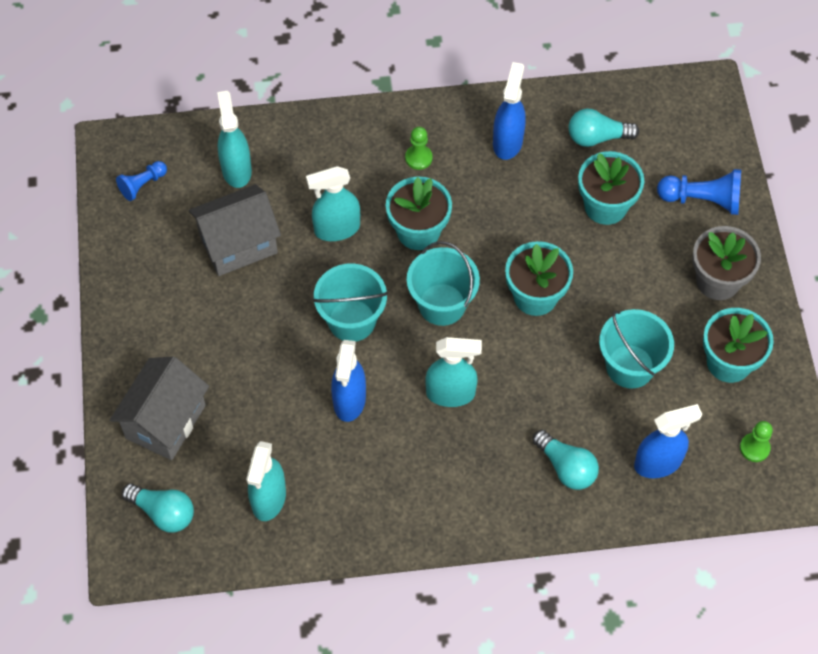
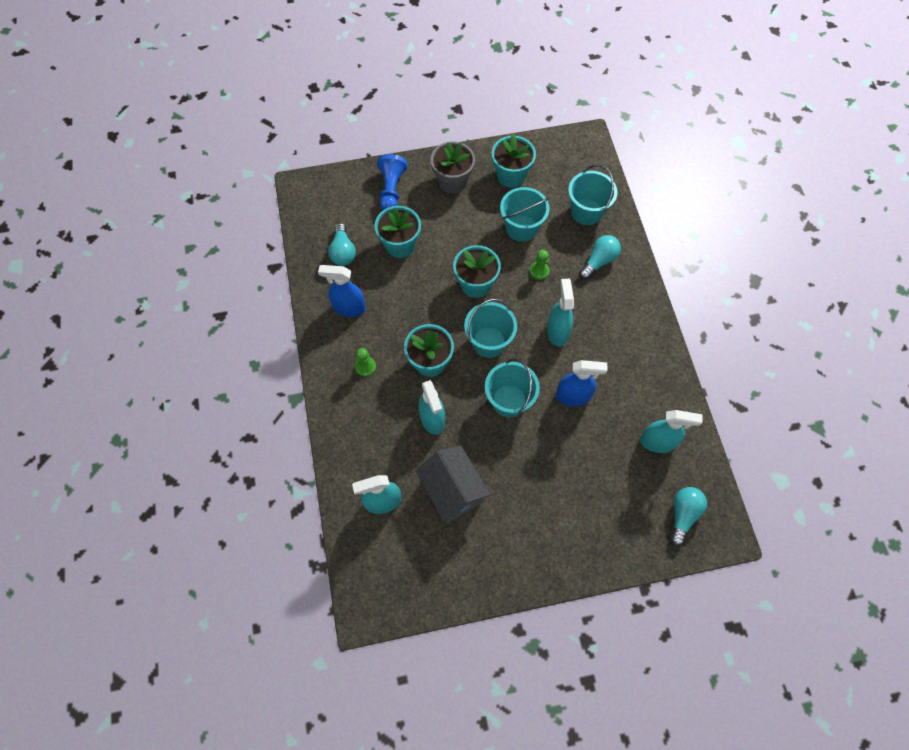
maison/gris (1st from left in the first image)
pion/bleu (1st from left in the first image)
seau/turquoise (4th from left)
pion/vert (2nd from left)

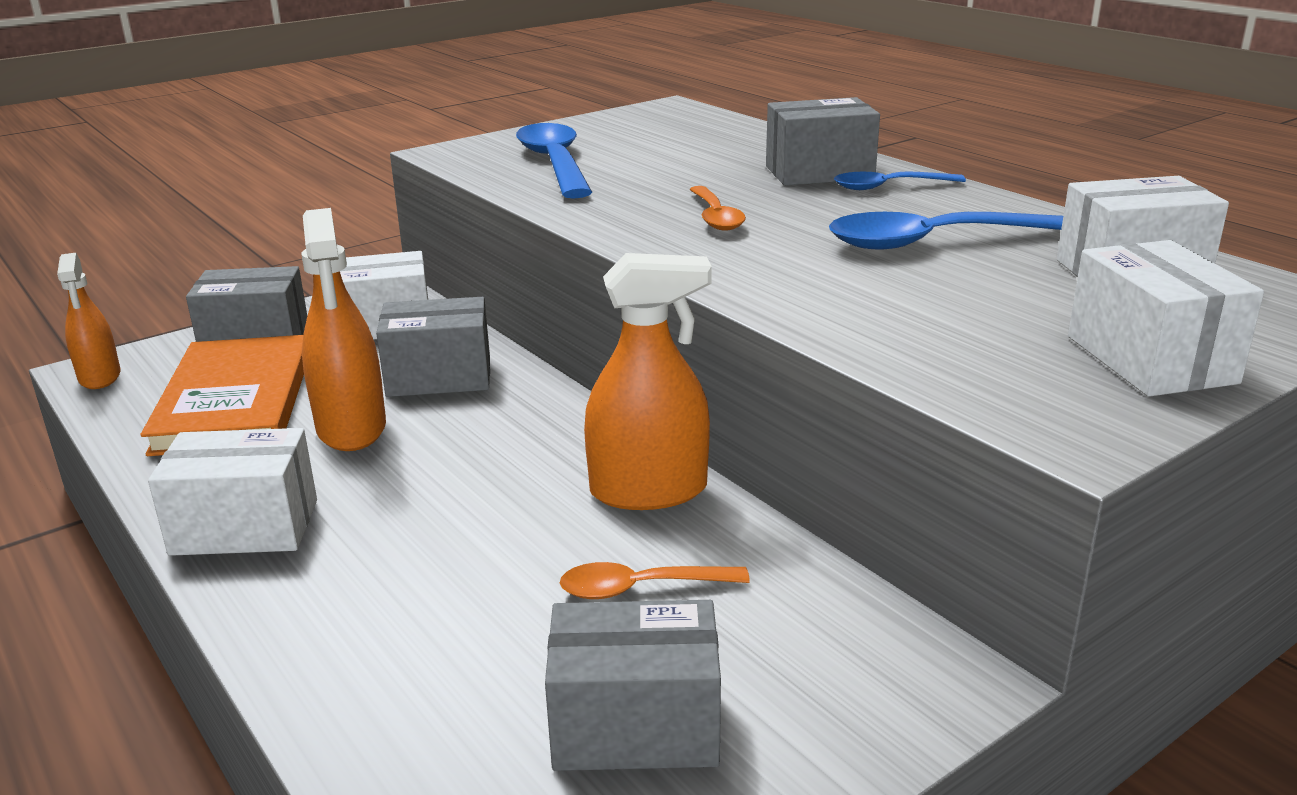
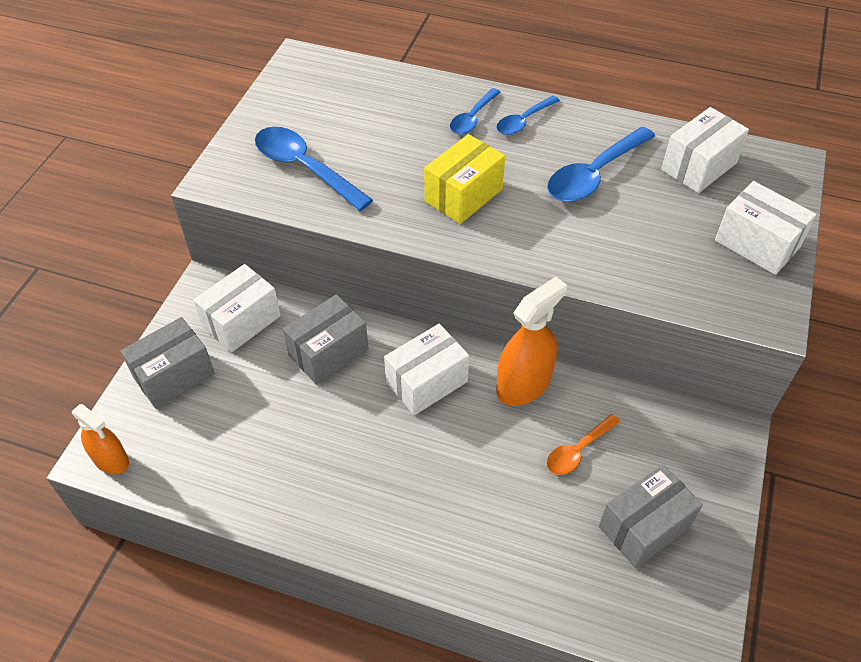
livre/orange
boîte/blanc (2nd from left)
vaporisateur/orange (2nd from left in the first image)
boîte/jaune
cuillère/bleu (2nd from left)

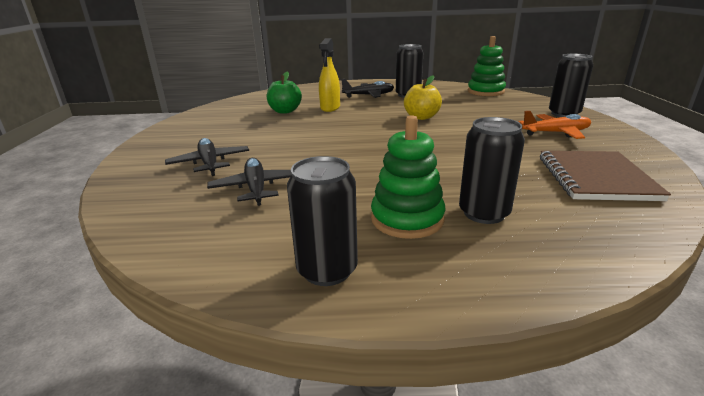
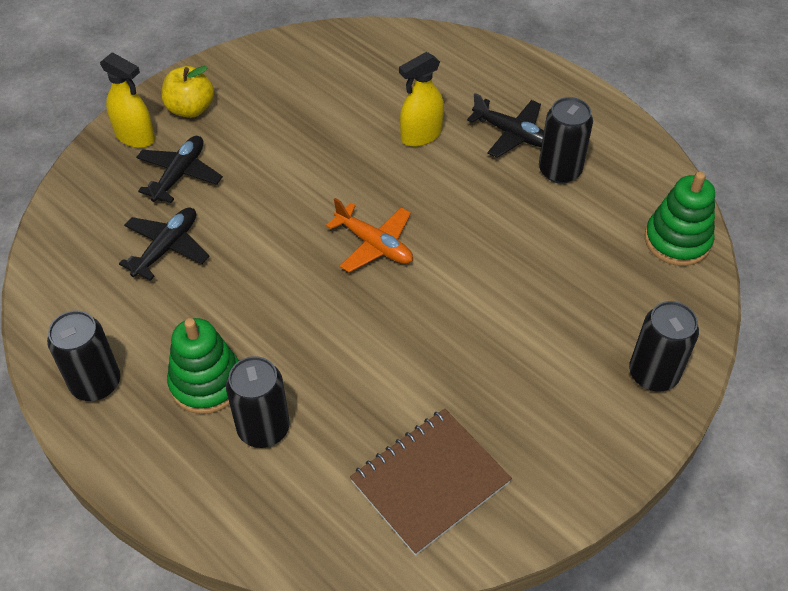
pomme/vert
pomme/jaune
avion/orange
vaporisateur/jaune (1st from left)

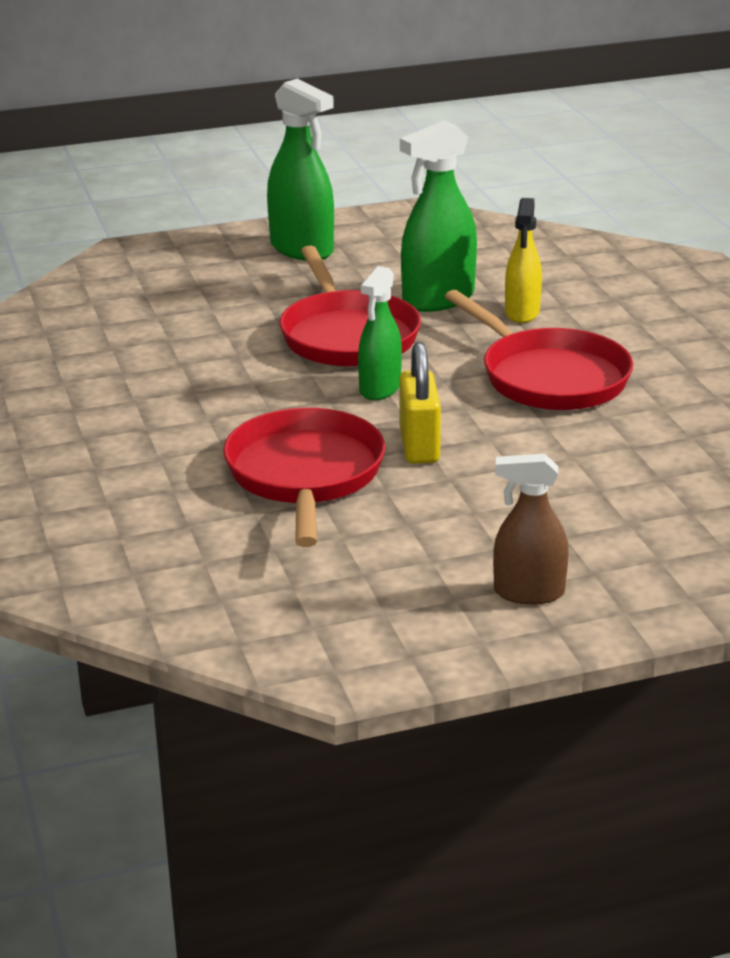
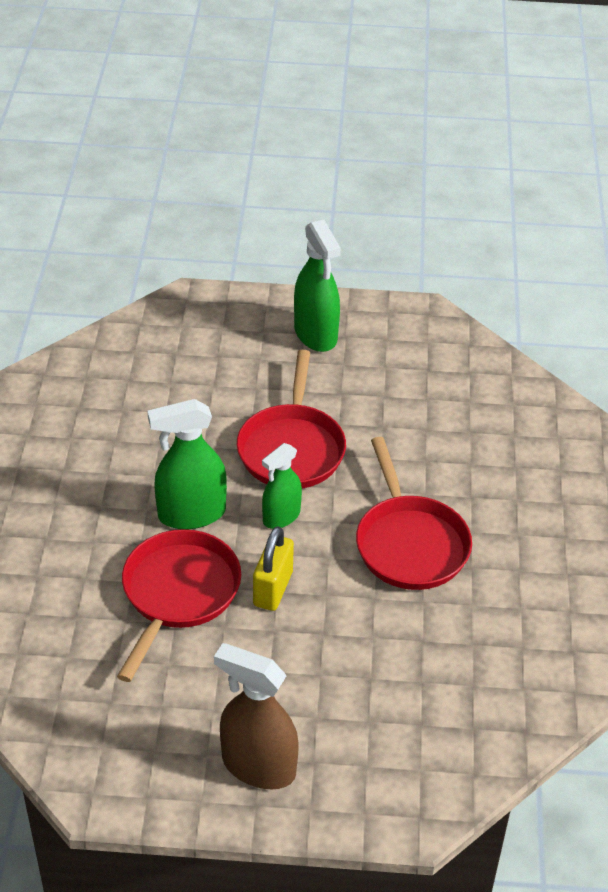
vaporisateur/vert (1st from left)
vaporisateur/marron
vaporisateur/jaune

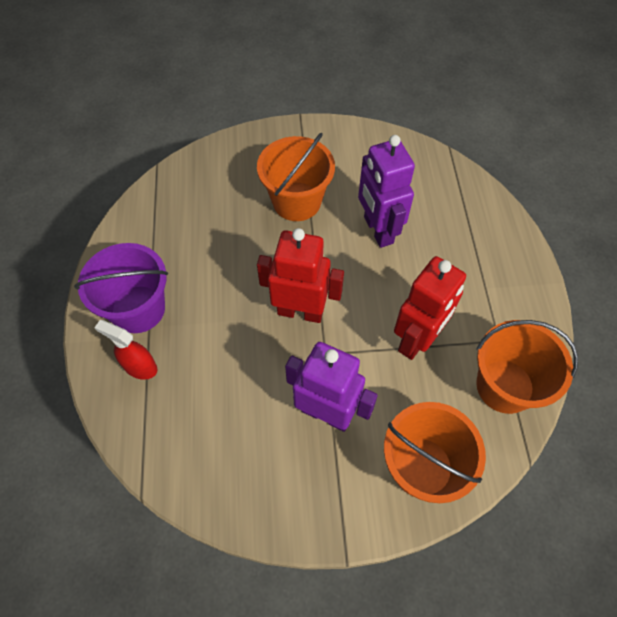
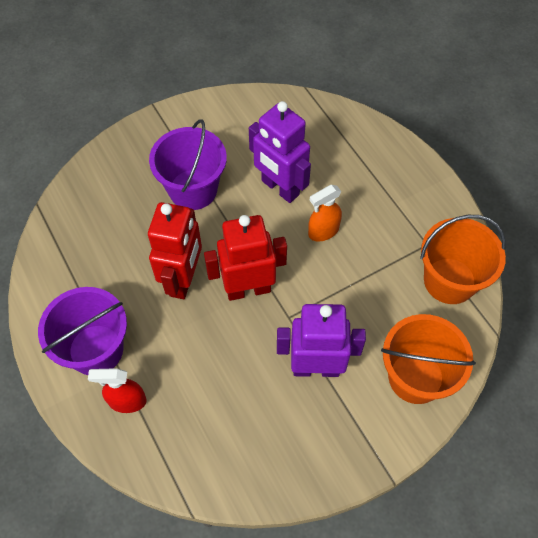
seau/violet (2nd from left)
robot/rouge (1st from left)
vaporisateur/orange

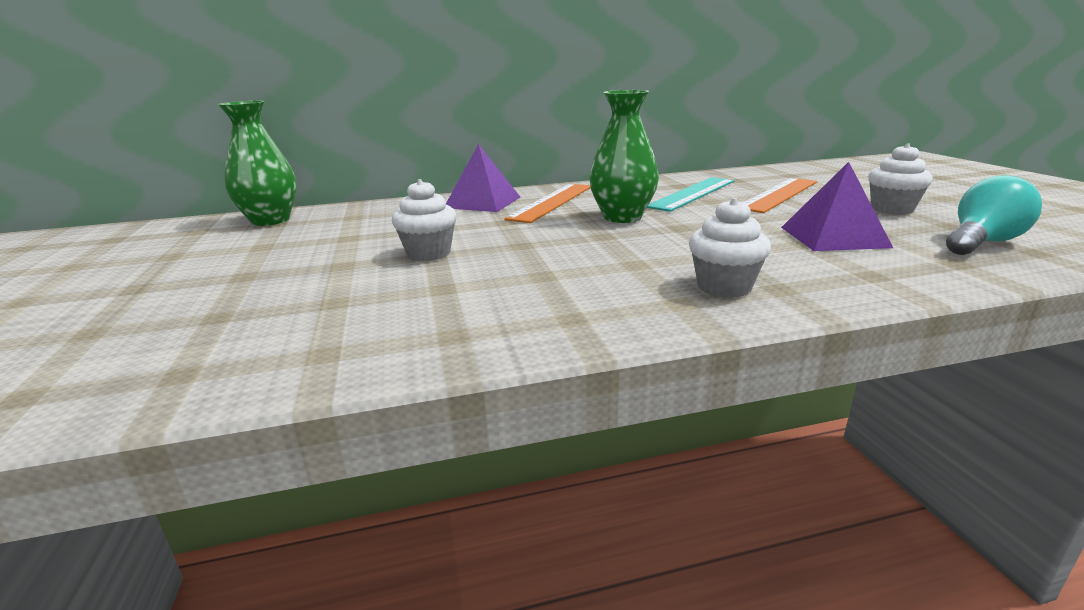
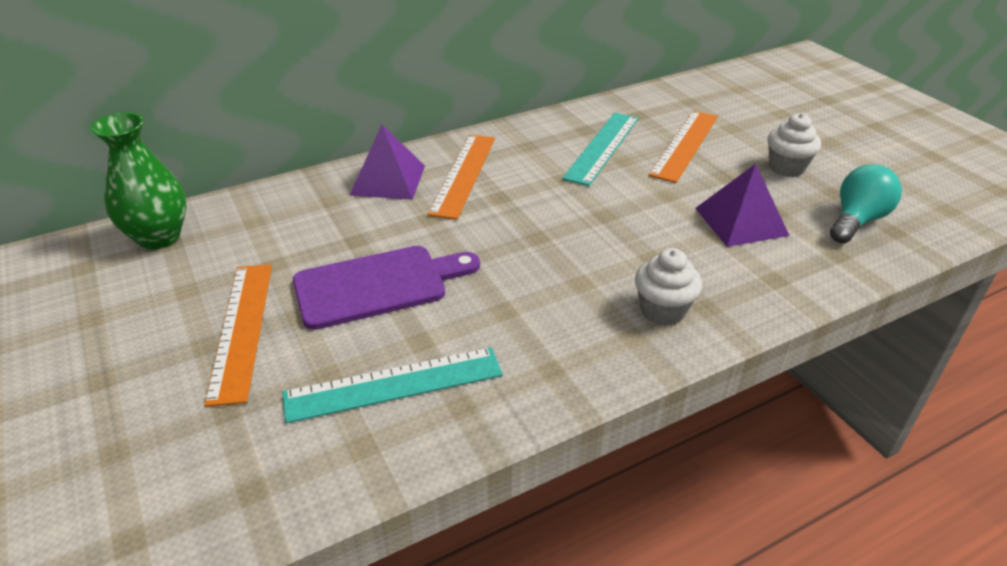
planche à découper/violet
vase/vert (2nd from left in the first image)
règle/orange (1st from left)
règle/turquoise (1st from left)

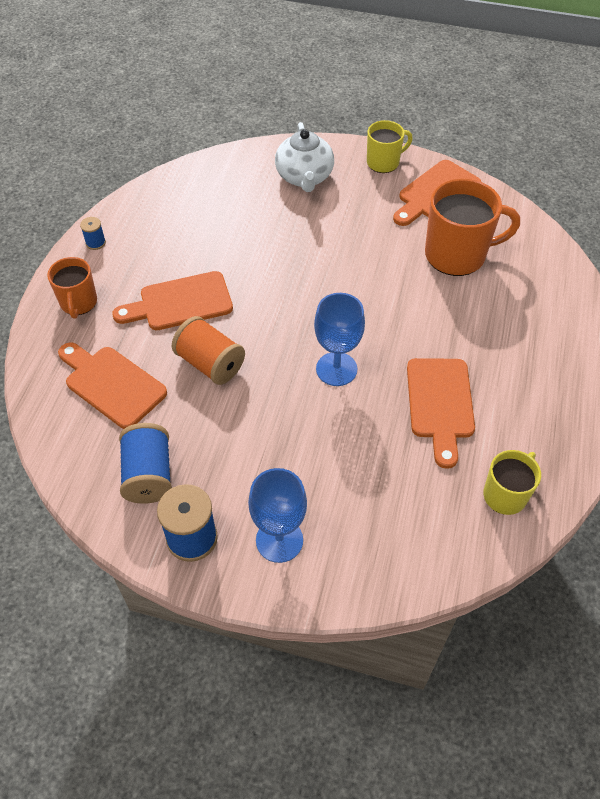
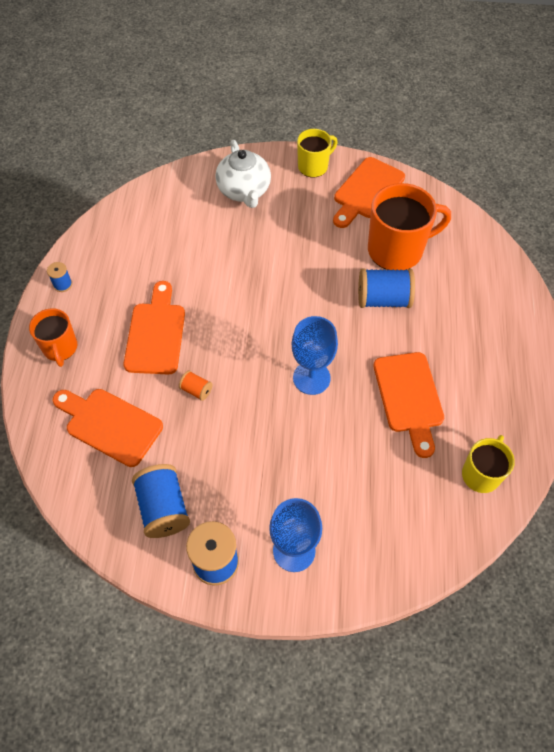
planche à découper/orange (2nd from left)
bobine/orange
bobine/bleu (4th from left)

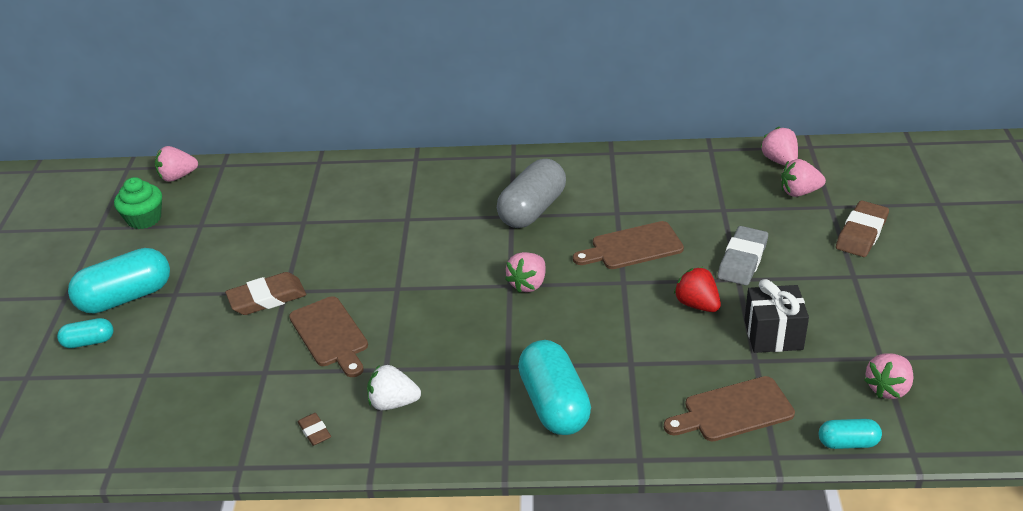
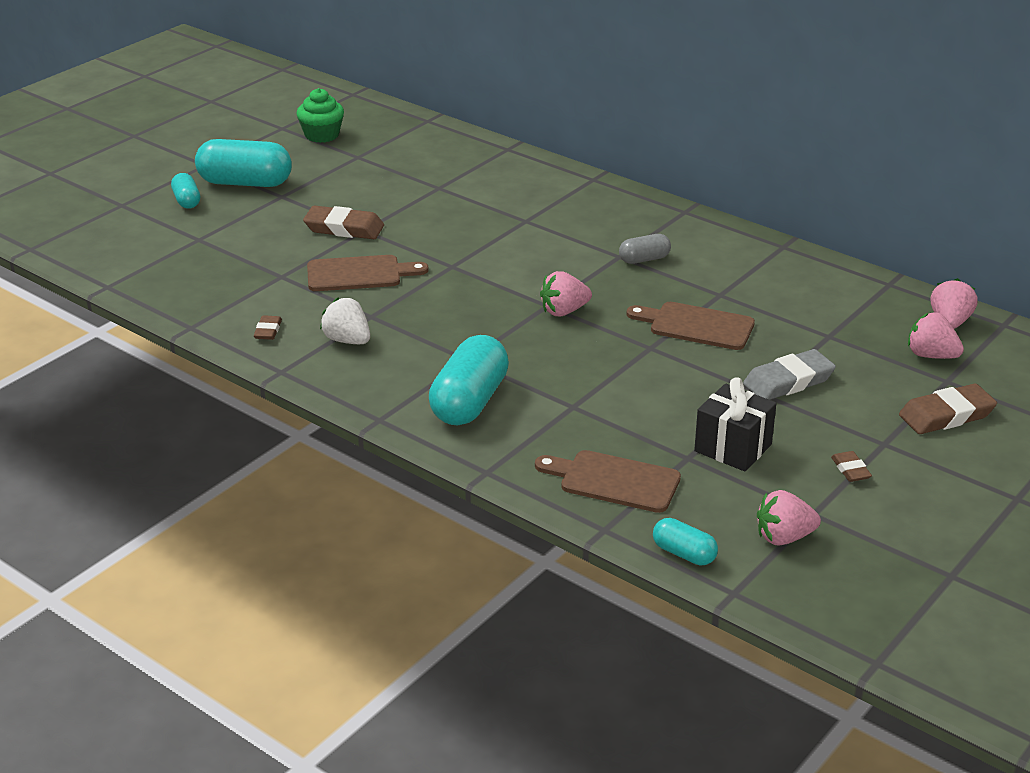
gélule/turquoise (1st from left)
fraise/rose (1st from left in the first image)
planche à découper/marron (1st from left)
gélule/gris
fraise/rouge
gomme/marron (3rd from left)

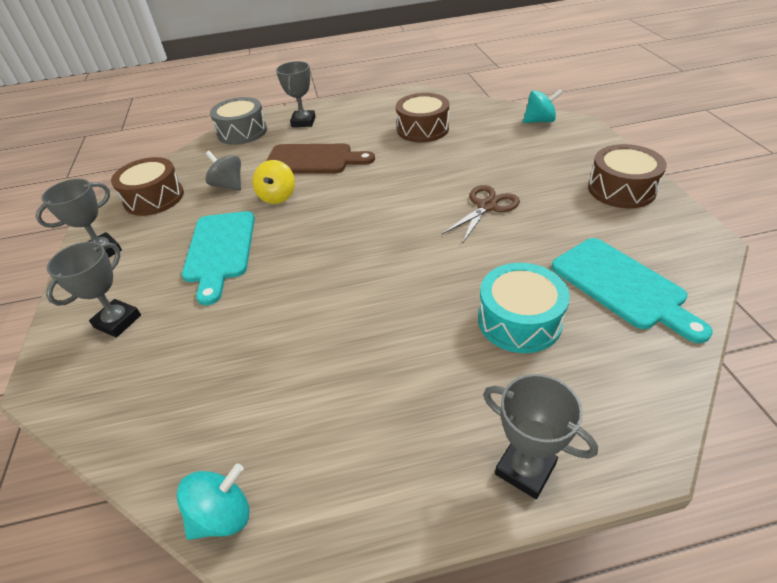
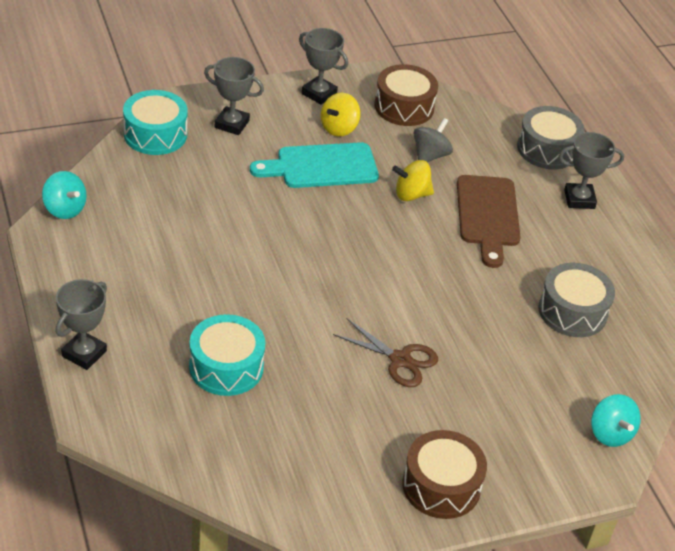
tambour/gris (2nd from left)
planche à découper/turquoise (2nd from left in the first image)
tambour/turquoise (1st from left)
toupie/jaune (1st from left)

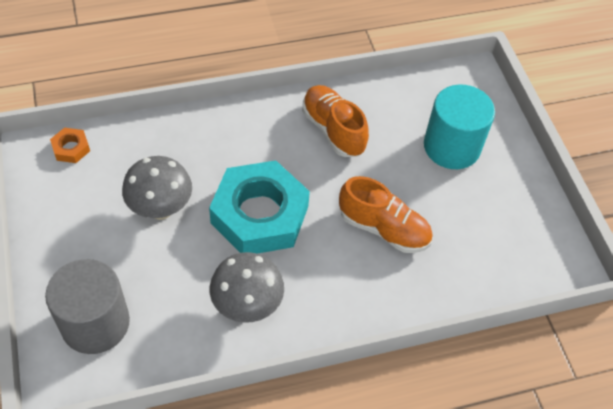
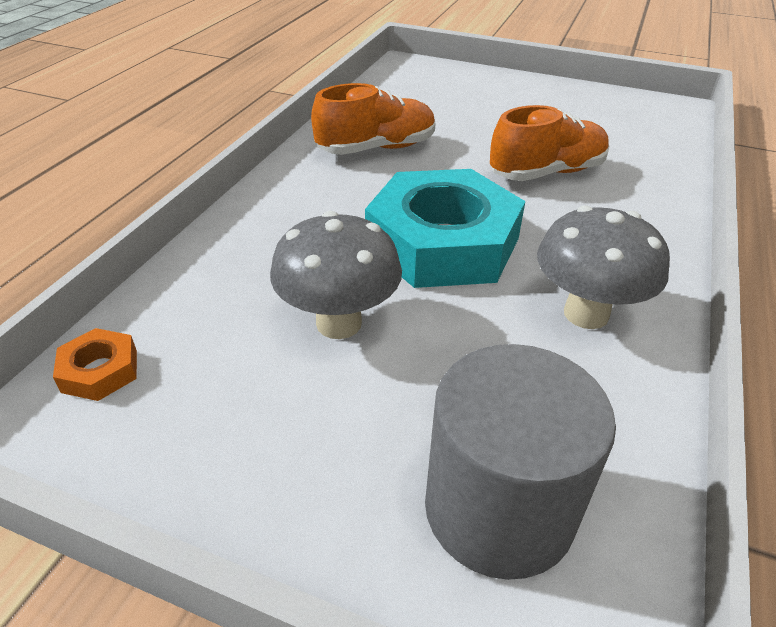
chaussure/orange (1st from left)
cylindre/turquoise

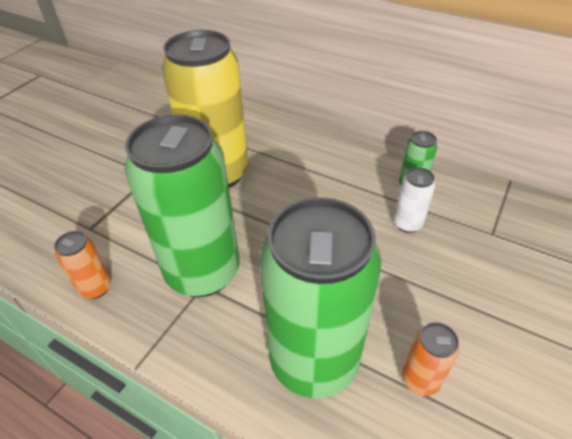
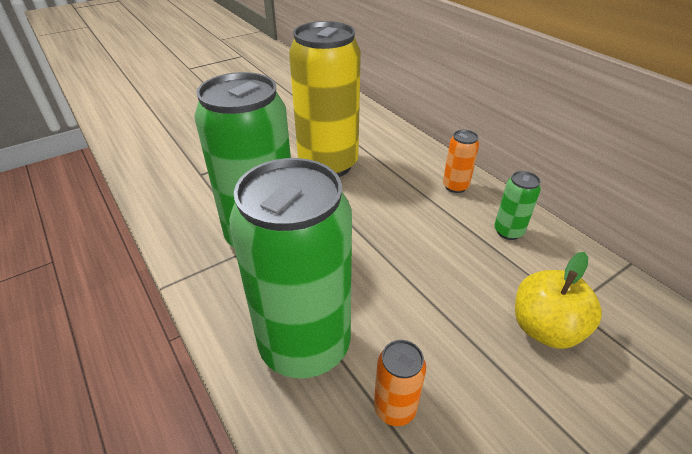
canette/orange (2nd from left)
canette/blanc
pomme/jaune

